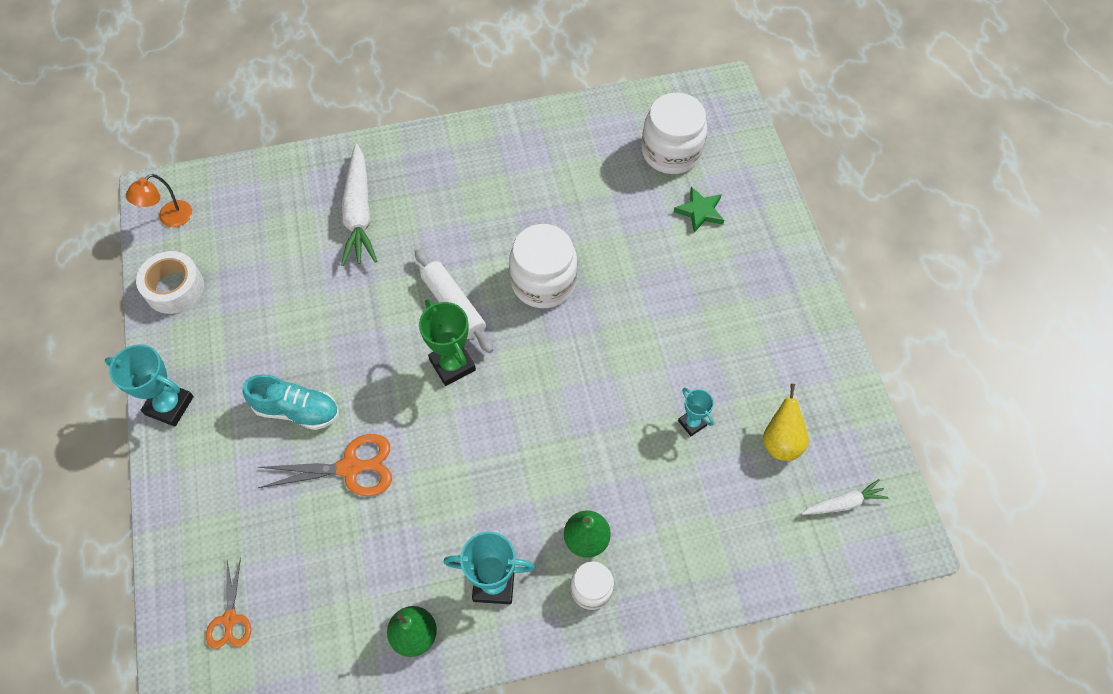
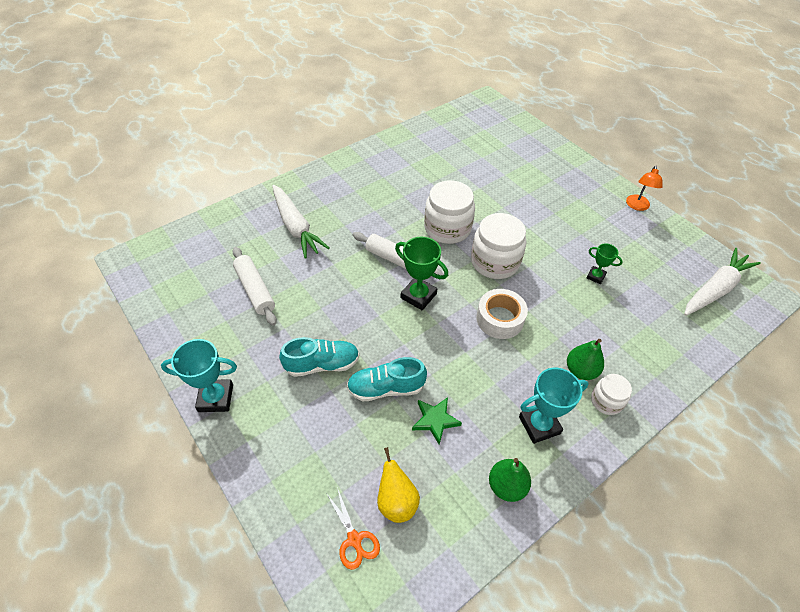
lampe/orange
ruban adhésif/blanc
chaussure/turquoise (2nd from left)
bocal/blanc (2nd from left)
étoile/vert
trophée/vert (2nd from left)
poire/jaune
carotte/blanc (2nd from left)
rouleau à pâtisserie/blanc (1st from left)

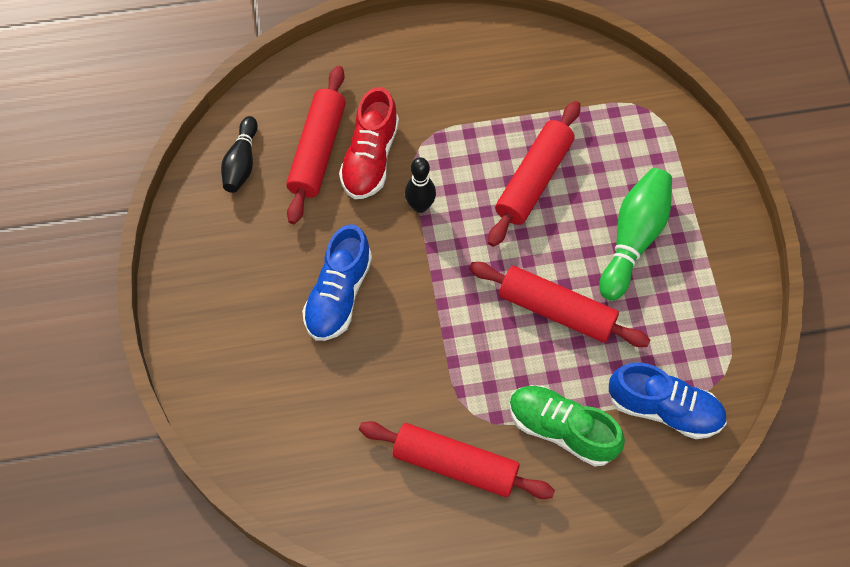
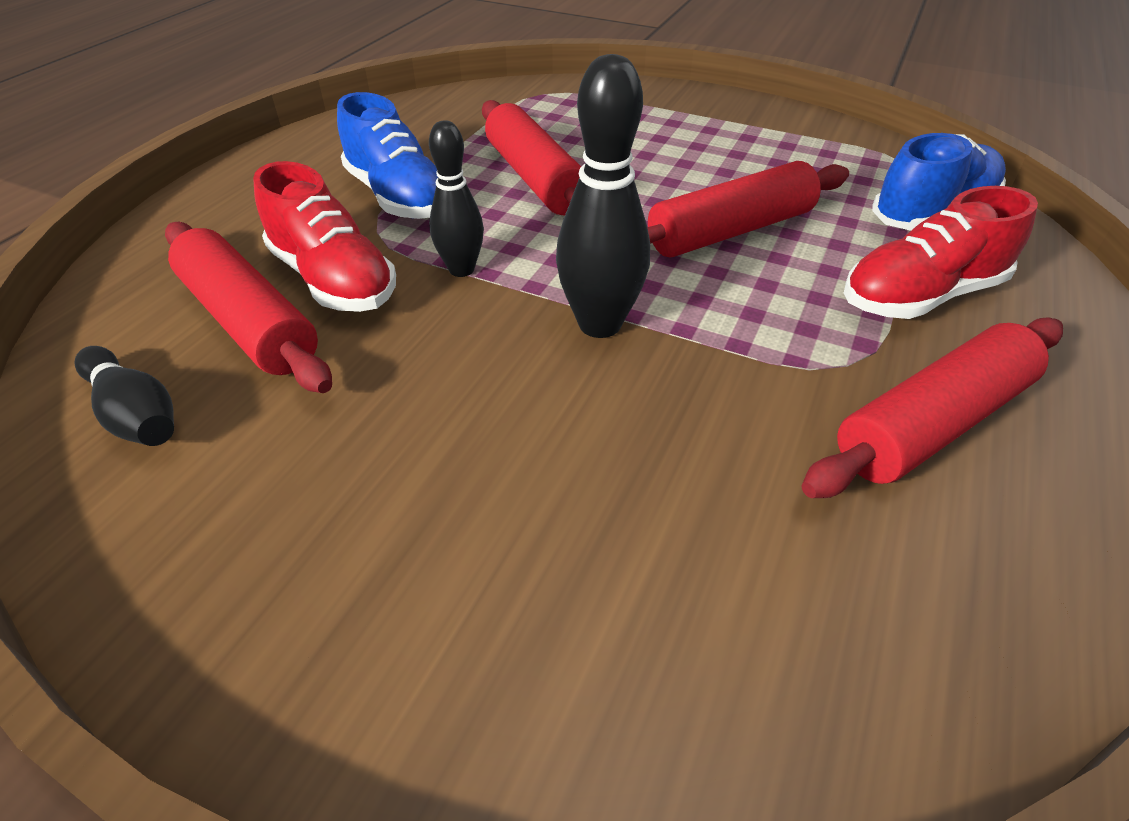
chaussure/bleu (1st from left)
chaussure/rouge (2nd from left)
quille/vert
quille/noir (3rd from left)

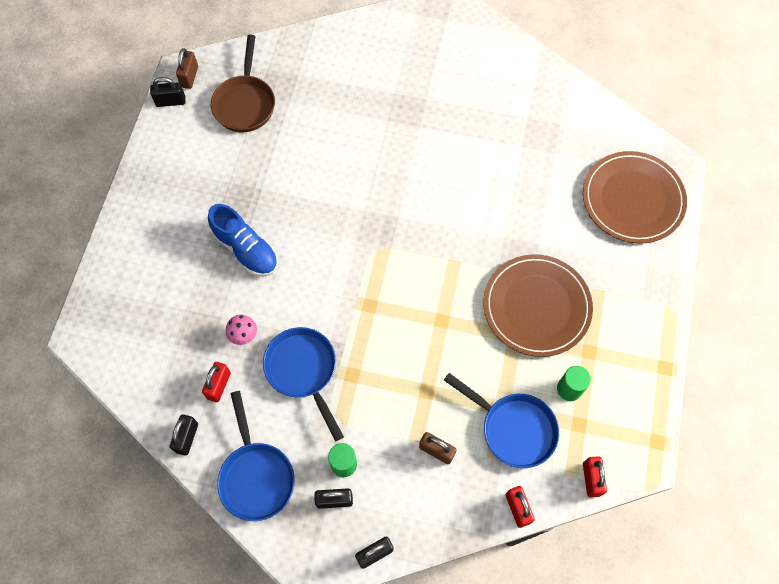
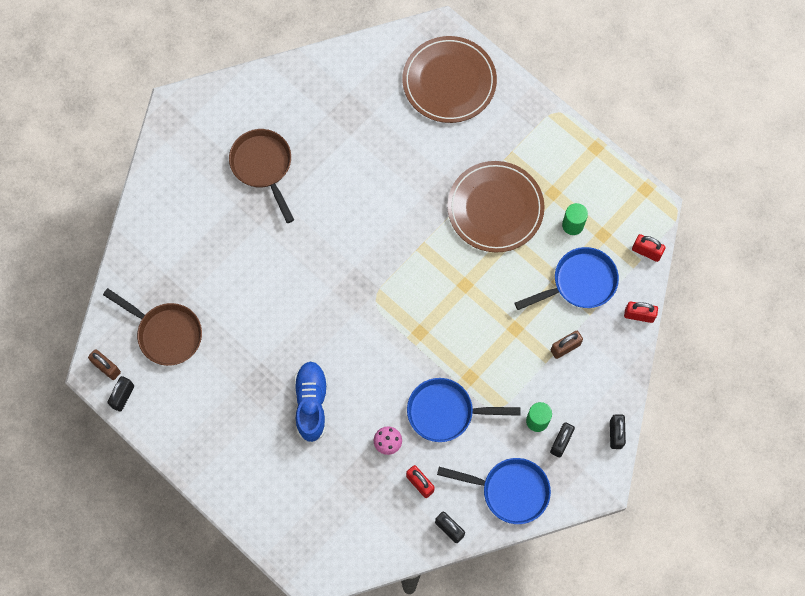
chaussure/bleu
poêle/marron (2nd from left)

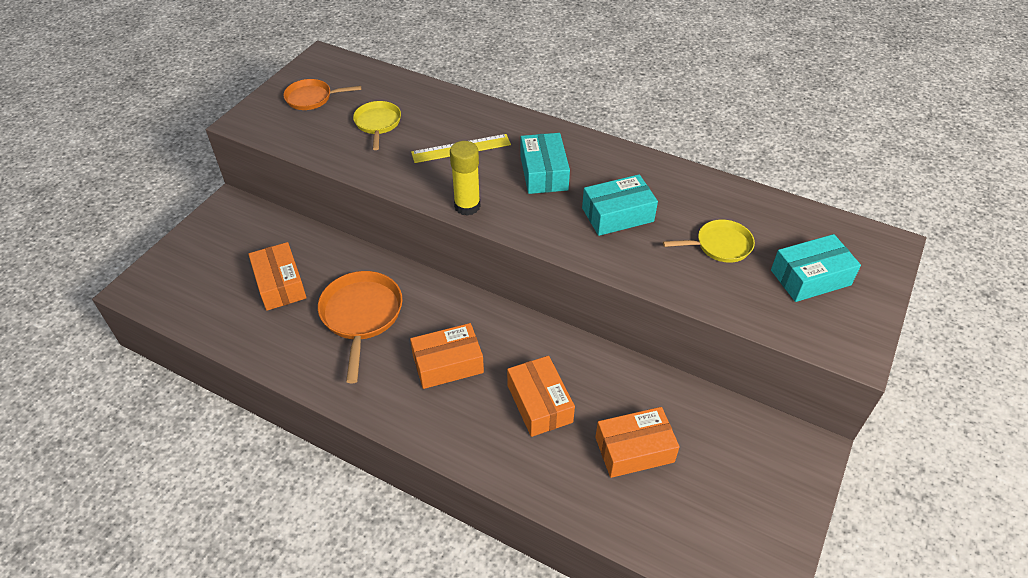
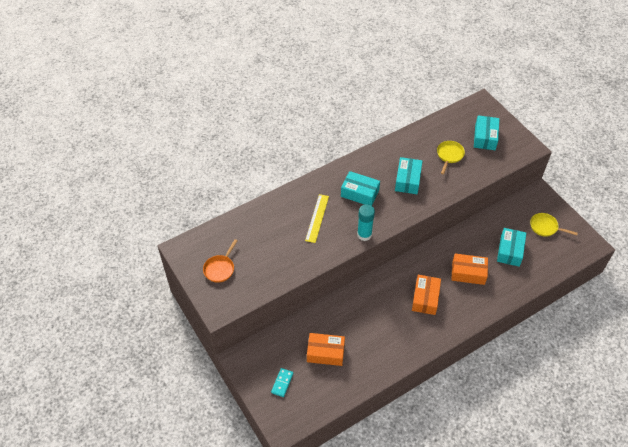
poêle/orange (2nd from left in the first image)
poêle/jaune (2nd from left)
bâton de colle/turquoise
boîte/turquoise (4th from left)
domino/turquoise

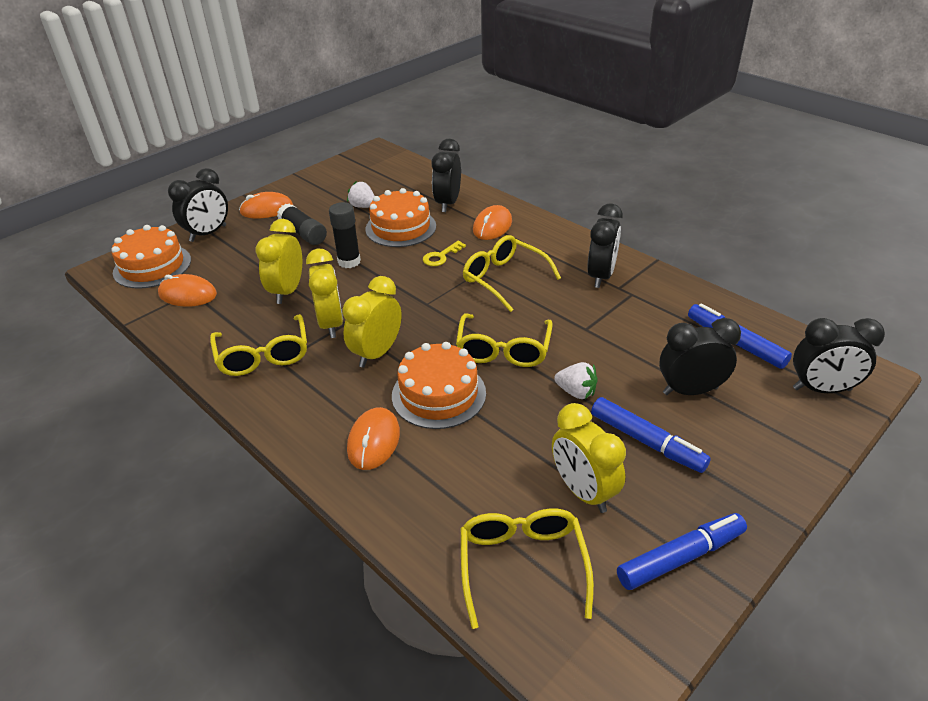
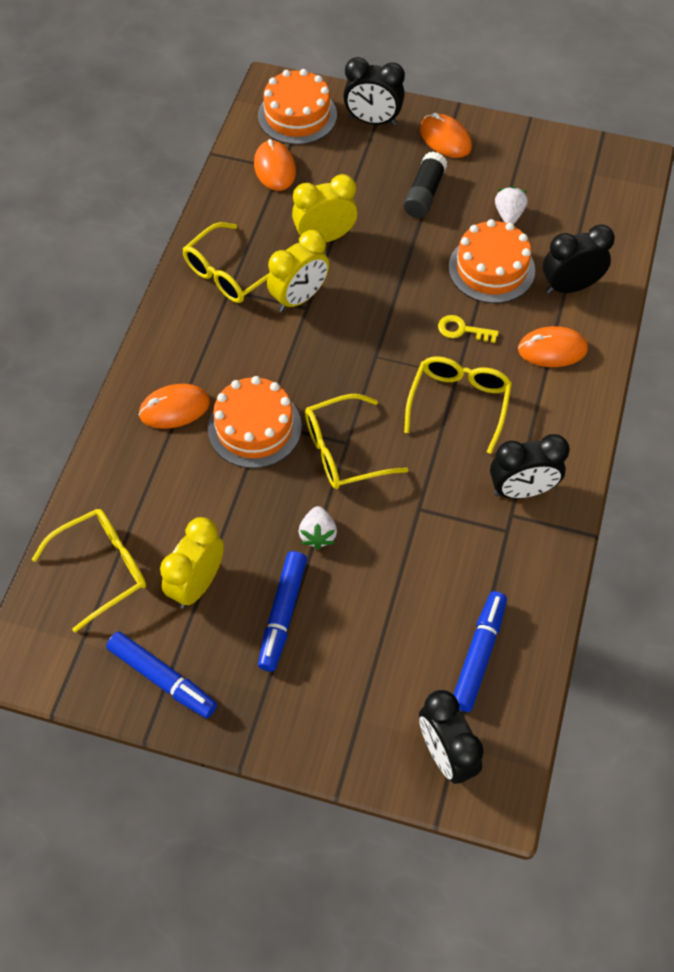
bâton de colle/noir (2nd from left in the first image)
réveil/jaune (3rd from left in the first image)
réveil/noir (4th from left in the first image)

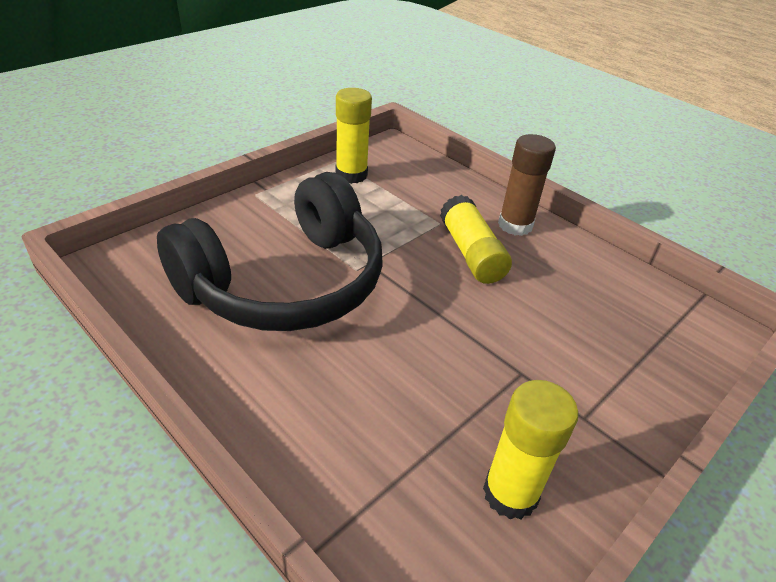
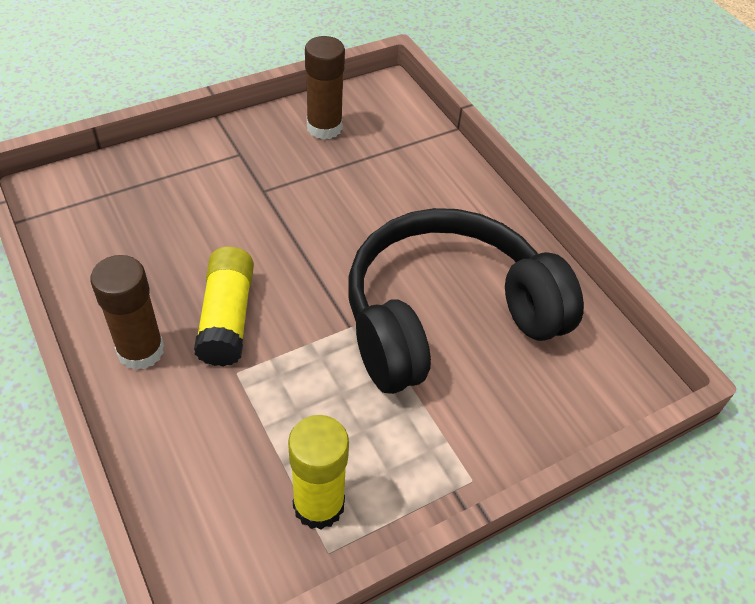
bâton de colle/marron (2nd from left)

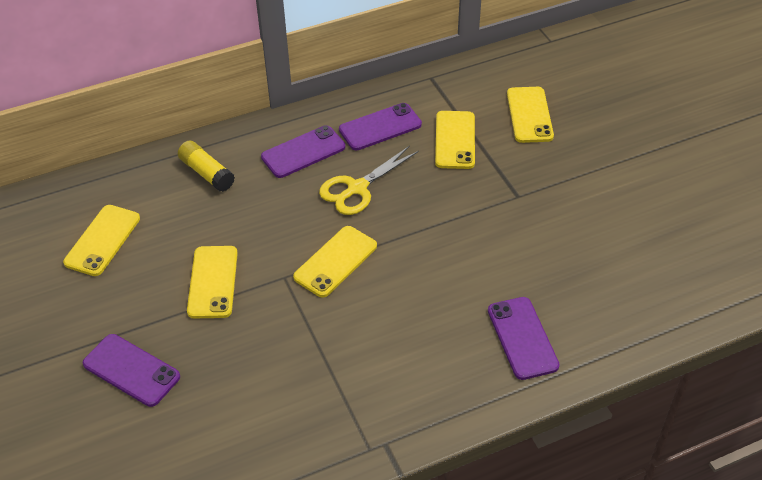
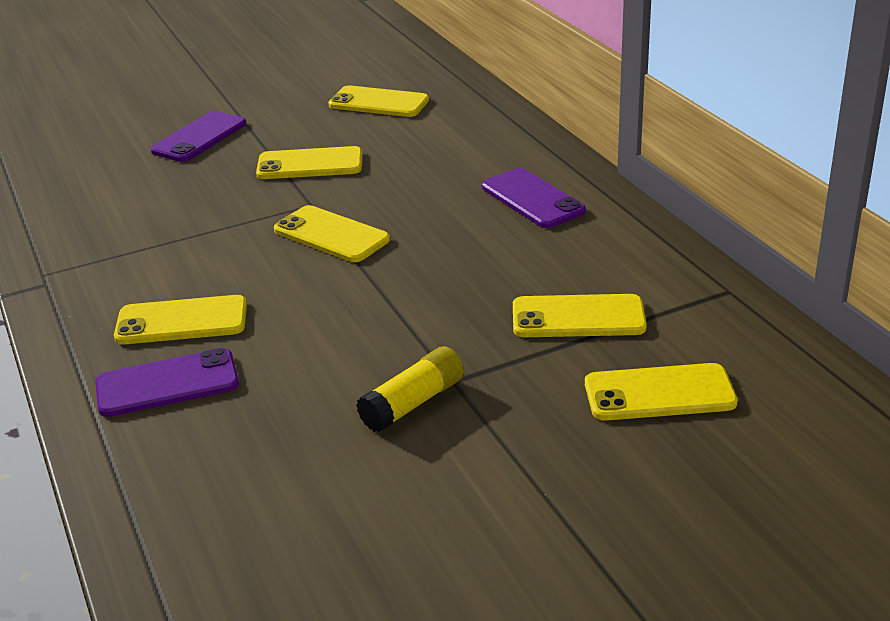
bâton de colle/jaune
ciseaux/jaune
téléphone/violet (3rd from left in the first image)
téléphone/jaune (1st from left)

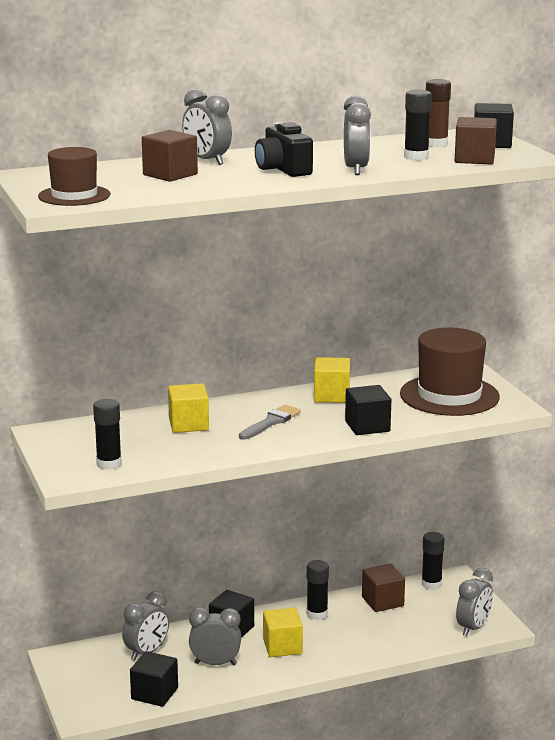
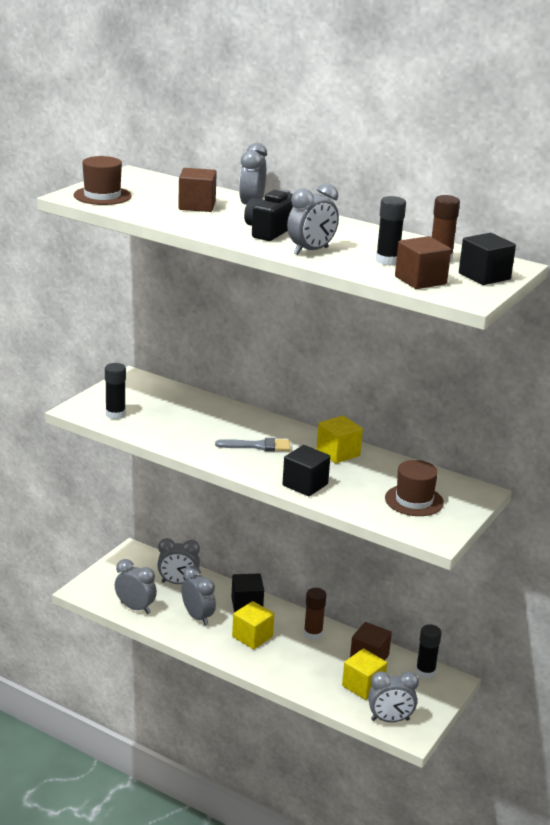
réveil/gris (1st from left)
cube/jaune (3rd from left)
bâton de colle/marron (1st from left)
chapeau/marron (2nd from left)

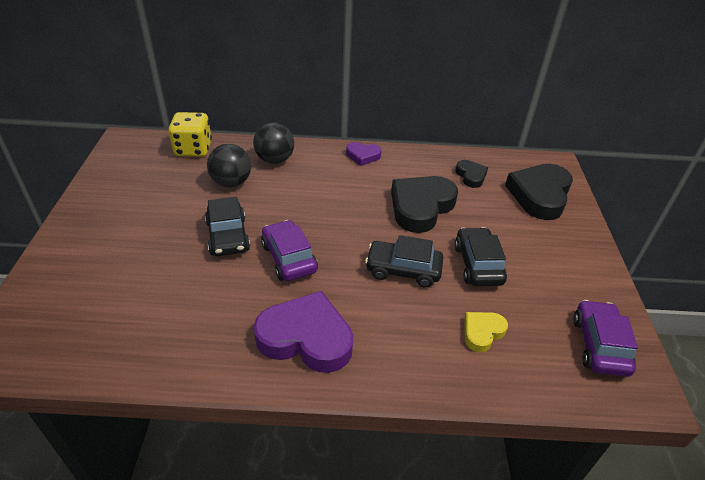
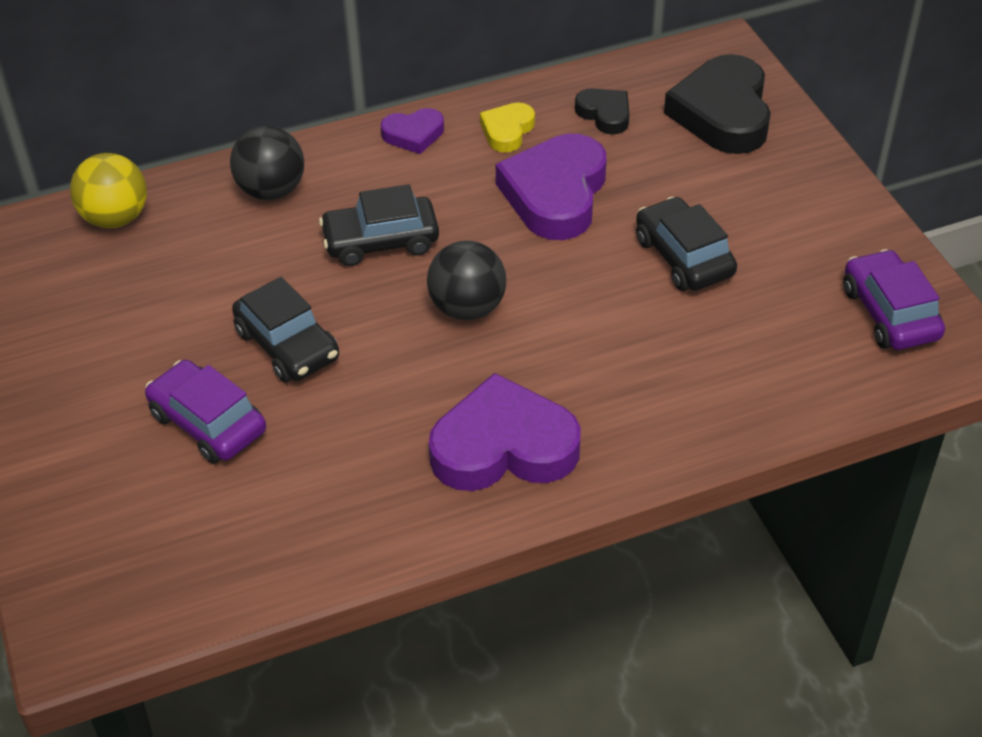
balle/jaune
balle/noir (2nd from left)
voiture/violet (1st from left)
voiture/noir (2nd from left)
cœur/violet (3rd from left)
cœur/jaune

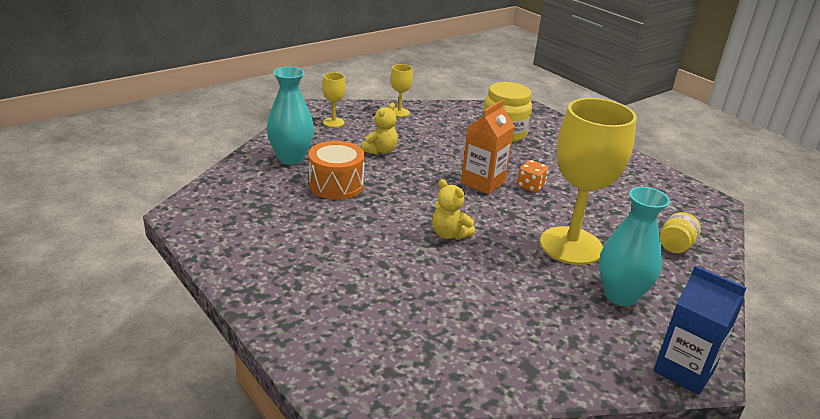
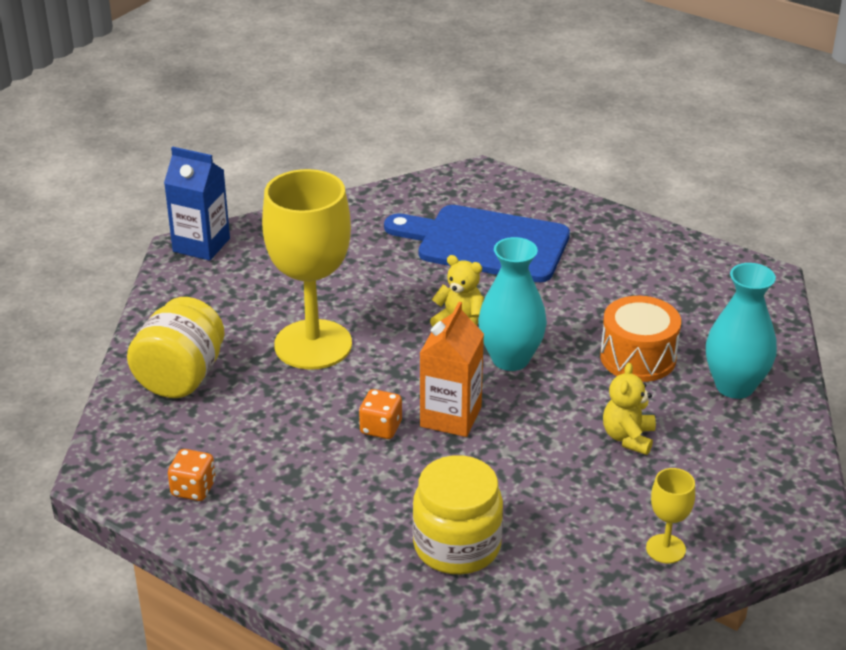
verre à pied/jaune (1st from left in the first image)
vase/turquoise (1st from left)
bocal/jaune (1st from left)
dé/orange (1st from left)
planche à découper/bleu

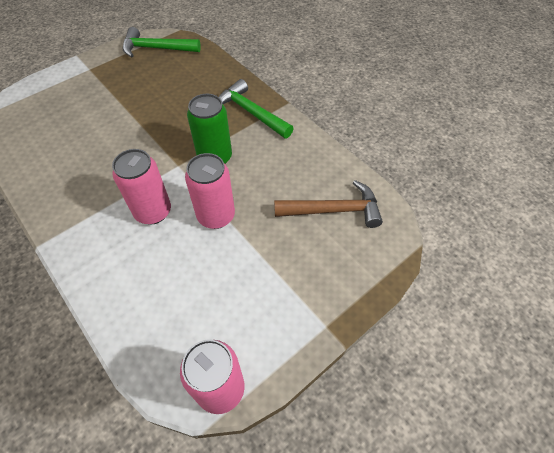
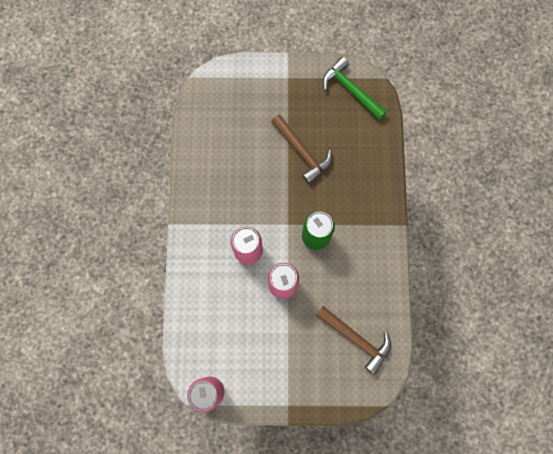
marteau/vert (2nd from left in the first image)
marteau/marron (1st from left)

